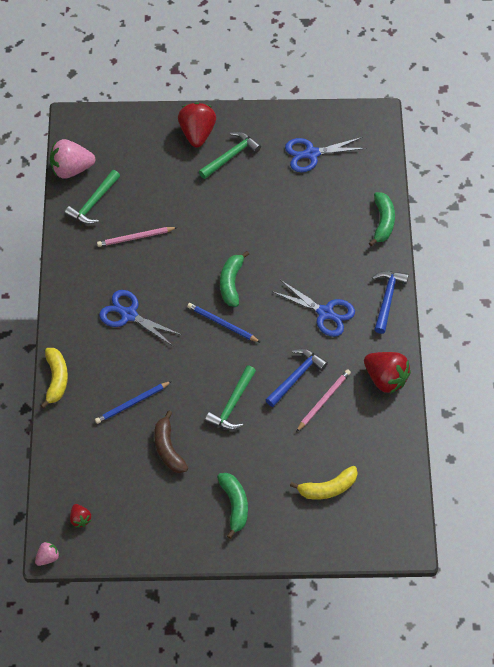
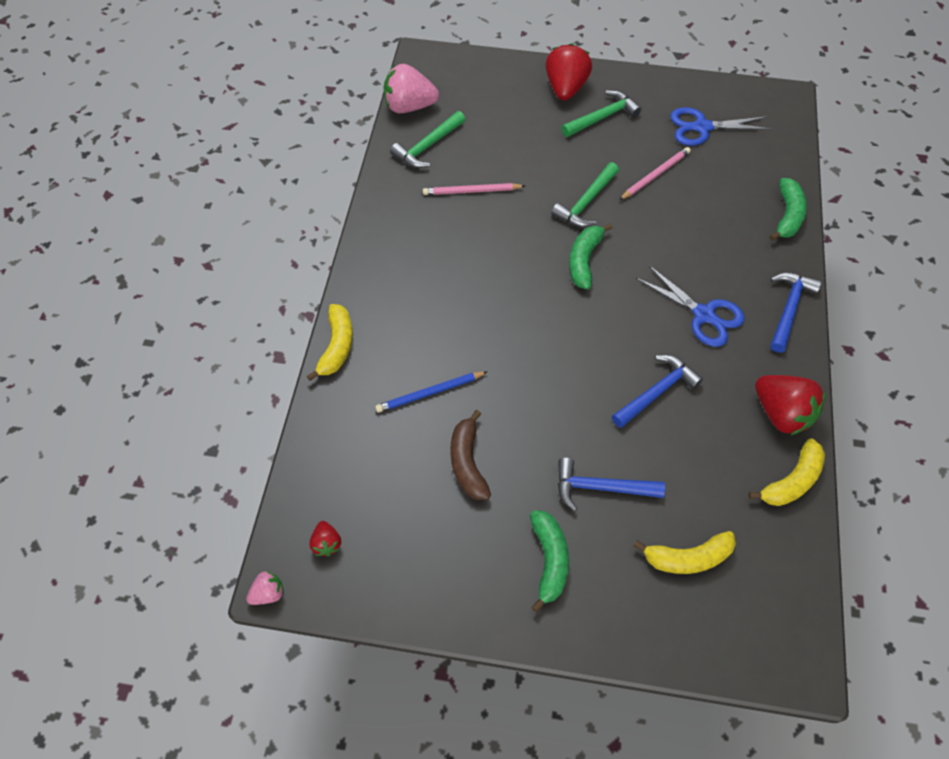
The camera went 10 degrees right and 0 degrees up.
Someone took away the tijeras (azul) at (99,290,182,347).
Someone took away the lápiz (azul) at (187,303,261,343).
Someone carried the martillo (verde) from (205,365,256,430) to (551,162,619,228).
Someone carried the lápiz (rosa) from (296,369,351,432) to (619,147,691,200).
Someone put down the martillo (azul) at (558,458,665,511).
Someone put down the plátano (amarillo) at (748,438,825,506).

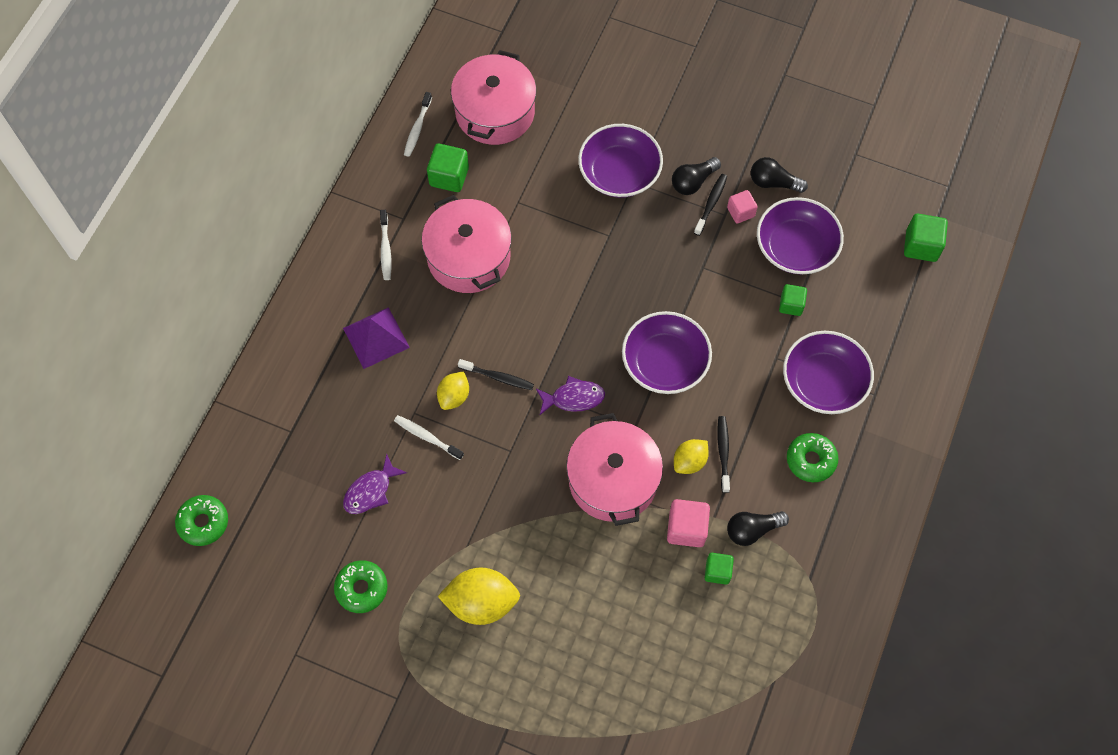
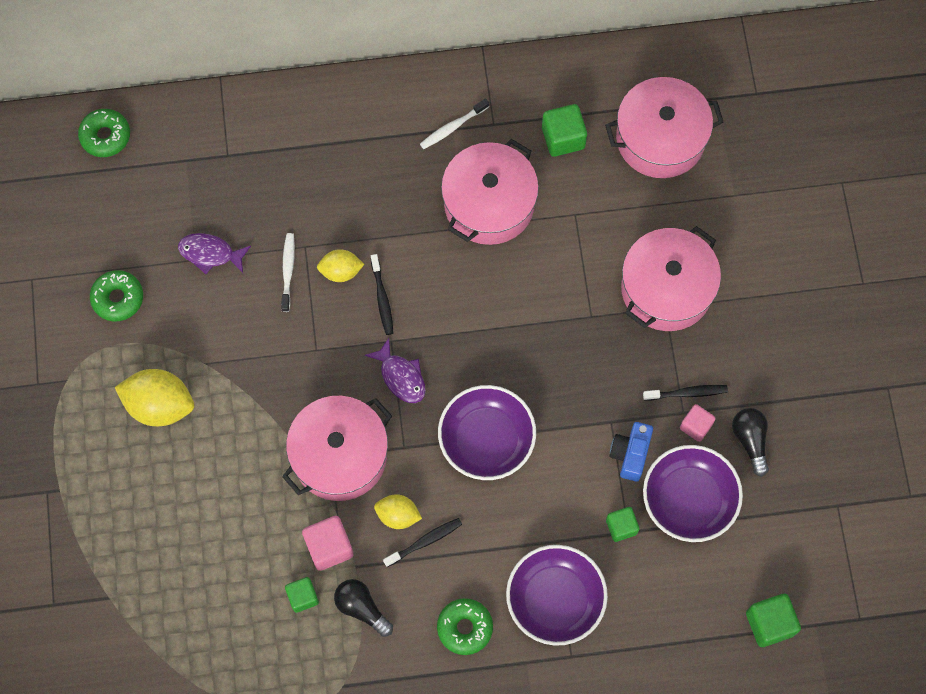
The camera went 60 degrees right and 5 degrees up.
Someone took away the pirámide (morado) at (343,307,410,369).
Someone took away the cepillo de dientes (blanco) at (404,92,432,157).
Someone rotated the limón (amarillo) at (438,567,520,625) by 45 degrees counterclockwise.
Someone swapped the cuenco (morado) at (578,124,663,198) for the olla (rosa) at (621,226,721,331).
Someone took away the bombilla (negro) at (672,157,721,195).
Someone put down the cámara (azul) at (610,422,653,482).

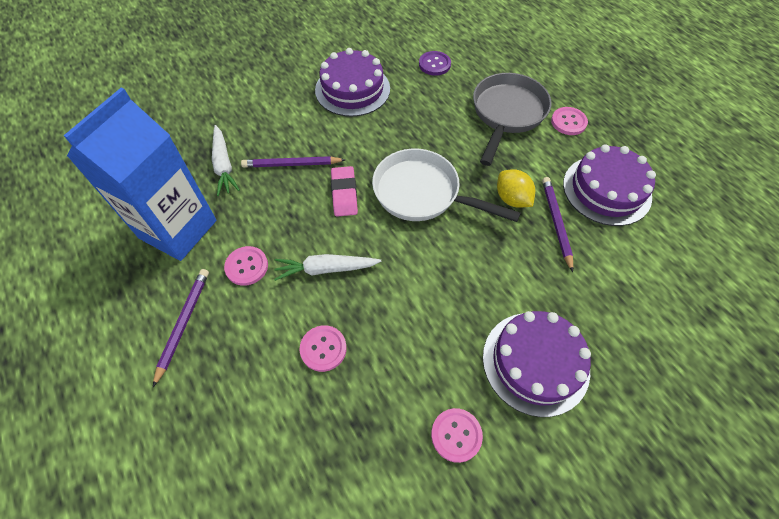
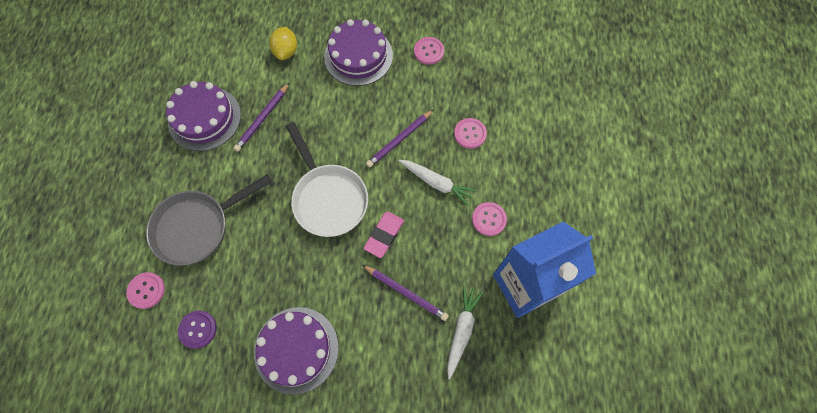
The camera went 145 degrees left and 10 degrees up.
Someone carried the lápiz (morado) from (153,269,209,387) to (366,109,434,168).
Someone carried the limón (amarillo) from (497,169,535,208) to (269,27,297,60).
Someone carried the botón (rosa) from (551,107,588,135) to (126,272,165,309).

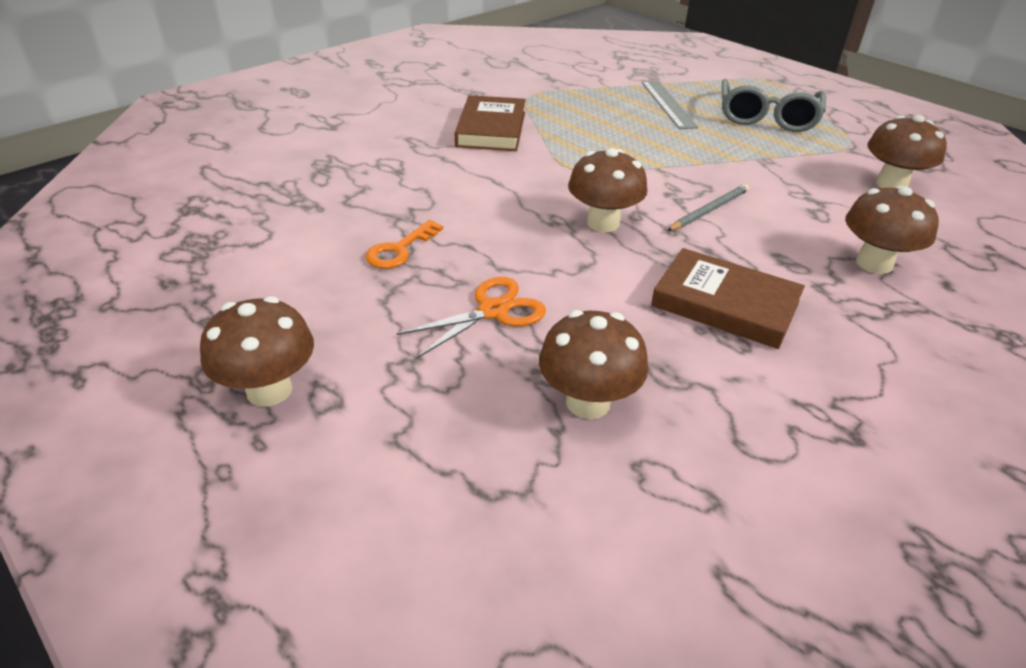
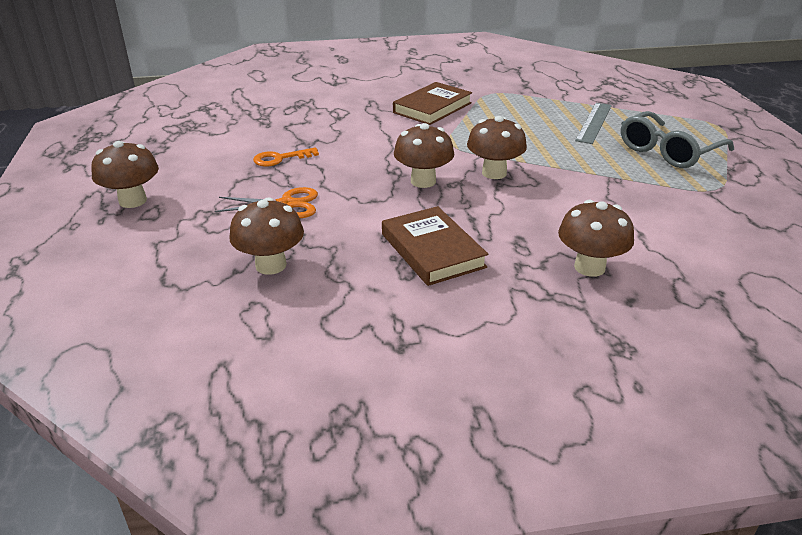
The camera went 35 degrees right and 5 degrees down.
Someone took away the lápiz (gris) at (667,184,749,231).
Someone carried the seta (marrón) from (867,115,947,188) to (467,116,527,179).

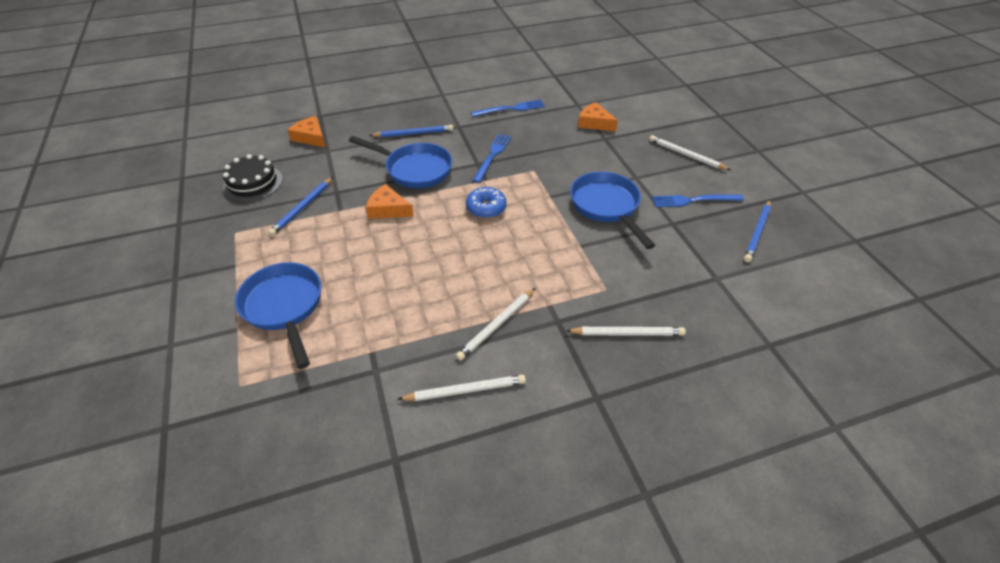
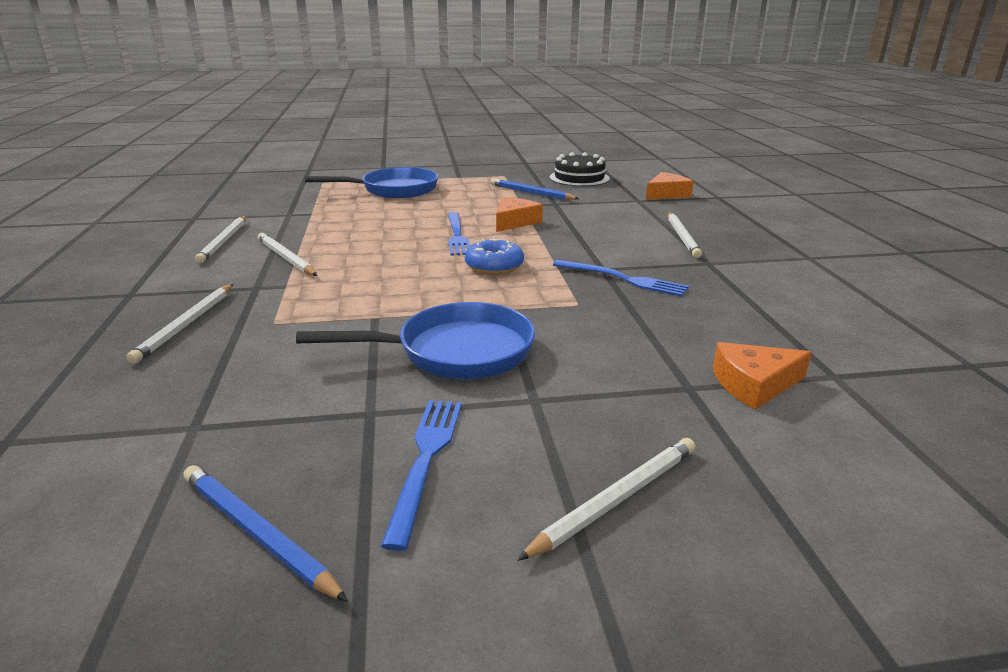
The camera went 100 degrees right and 20 degrees down.
Someone took away the sartén (azul) at (349,136,452,188).
Someone repainted the lápiz (azul) at (369,125,453,137), which became the lápiz (blanco) at (668,212,702,258).
Someone carried the tenedor (azul) from (471,99,545,117) to (448,212,470,256).
Someone rotated the queso (naranja) at (578,102,618,131) by 150 degrees counterclockwise.

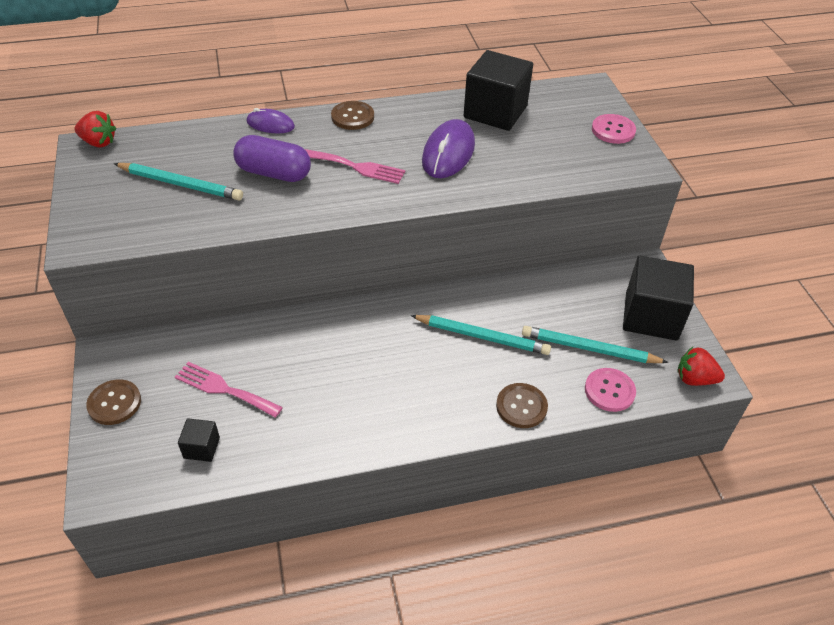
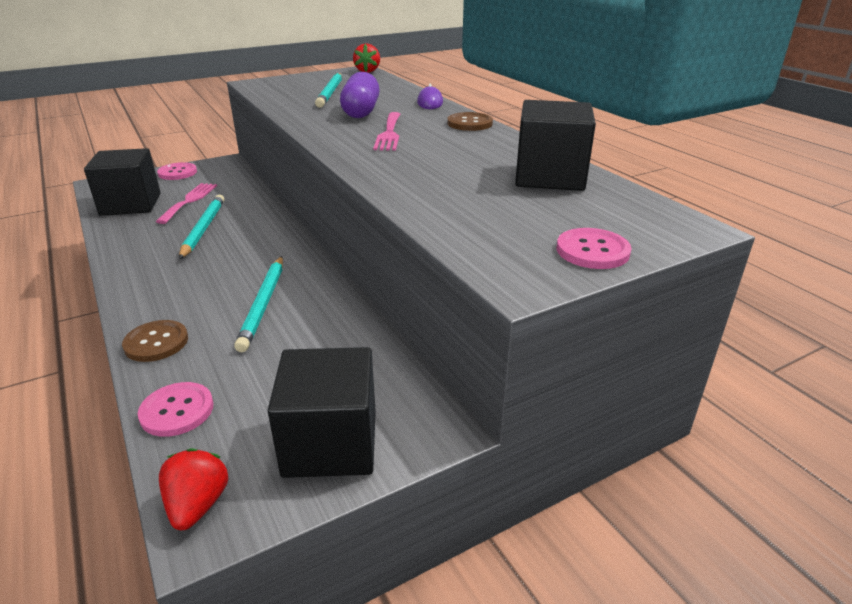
The camera went 75 degrees right and 15 degrees down.
Someone repainted the botón (marrón) at (86,379,141,425), which became the botón (rosa) at (157,162,197,180).
Someone scaled the cubo (negro) at (178,418,220,462) by 2.16.
Someone took away the ratón (morado) at (422,119,475,178).
Someone carried the lápiz (turquesa) from (522,326,669,363) to (179,195,225,259).

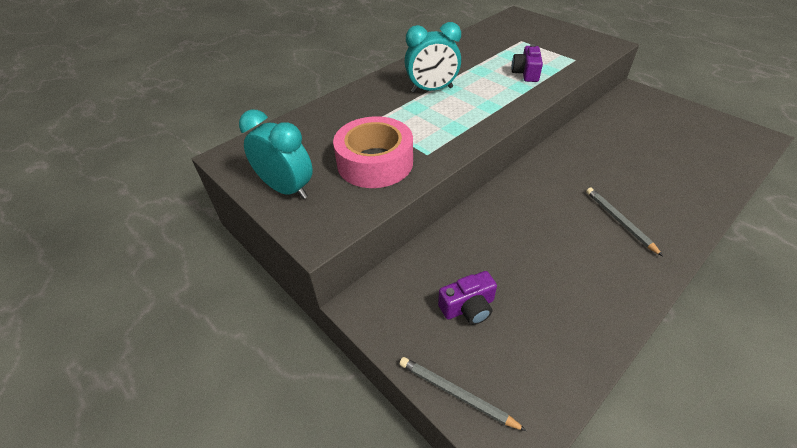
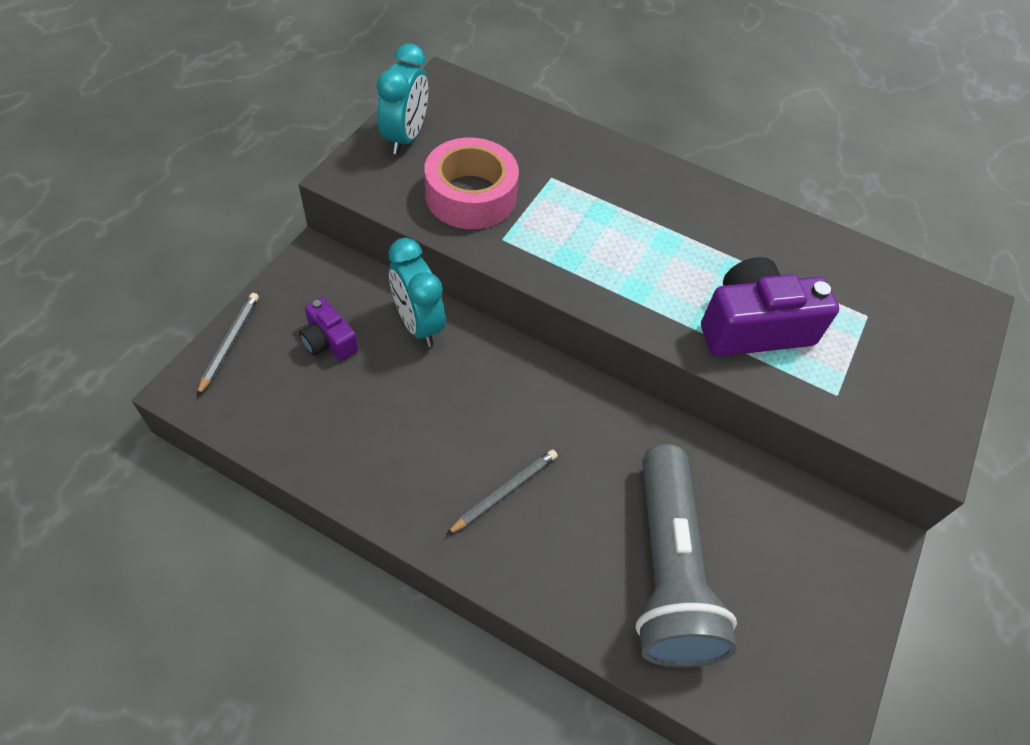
The camera went 65 degrees right and 10 degrees up.
Someone carried the despertador (turquesa) from (405,22,461,93) to (389,238,445,347).
Someone scaled the cámara (morado) at (512,44,543,82) by 1.83.
Someone put down the lámpara de mano (gris) at (635,444,737,667).

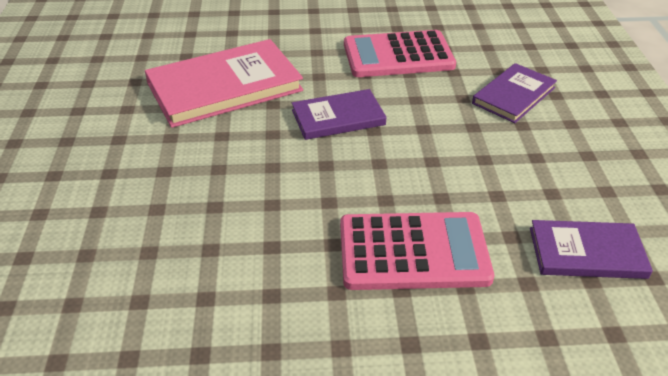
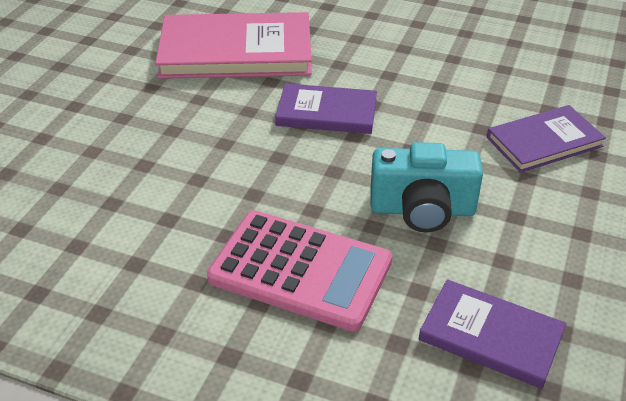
The camera went 25 degrees right and 0 degrees up.
Someone took away the calculadora (rosa) at (344,30,456,77).
Someone put down the cámara (turquesa) at (370,142,483,232).

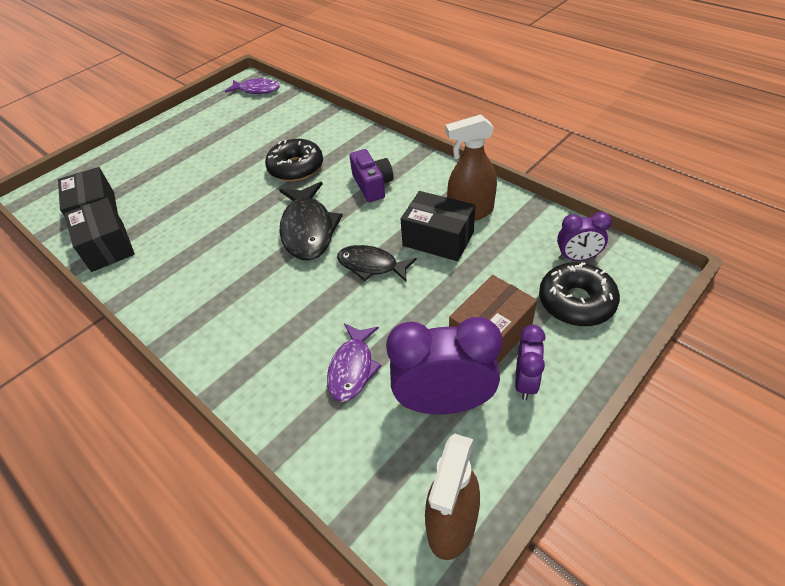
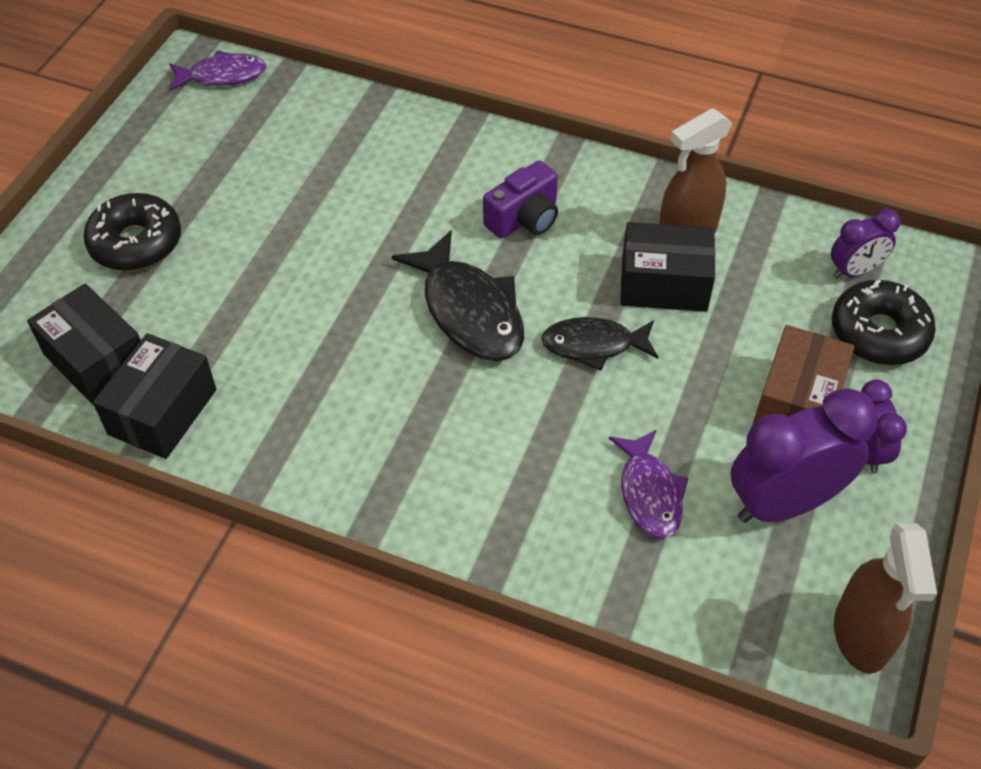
The camera went 25 degrees left and 5 degrees up.
Someone rotated the caja (negro) at (64,197,135,272) by 75 degrees clockwise.
Someone carried the rosquilla (negro) from (265,139,323,181) to (83,193,181,271).
Someone rotated the cámara (morado) at (350,149,393,202) by 90 degrees clockwise.

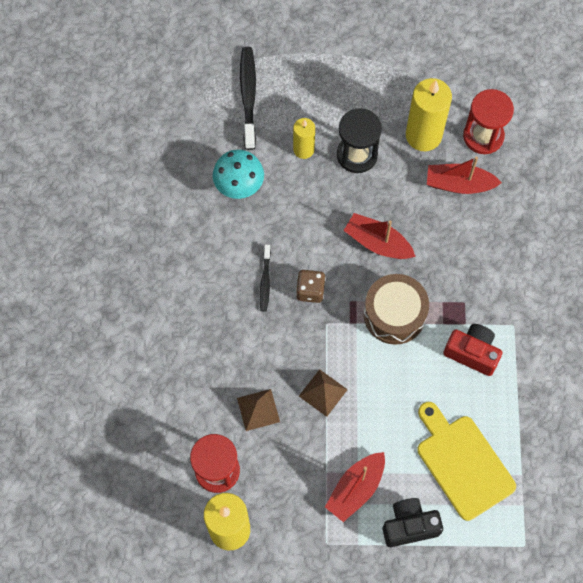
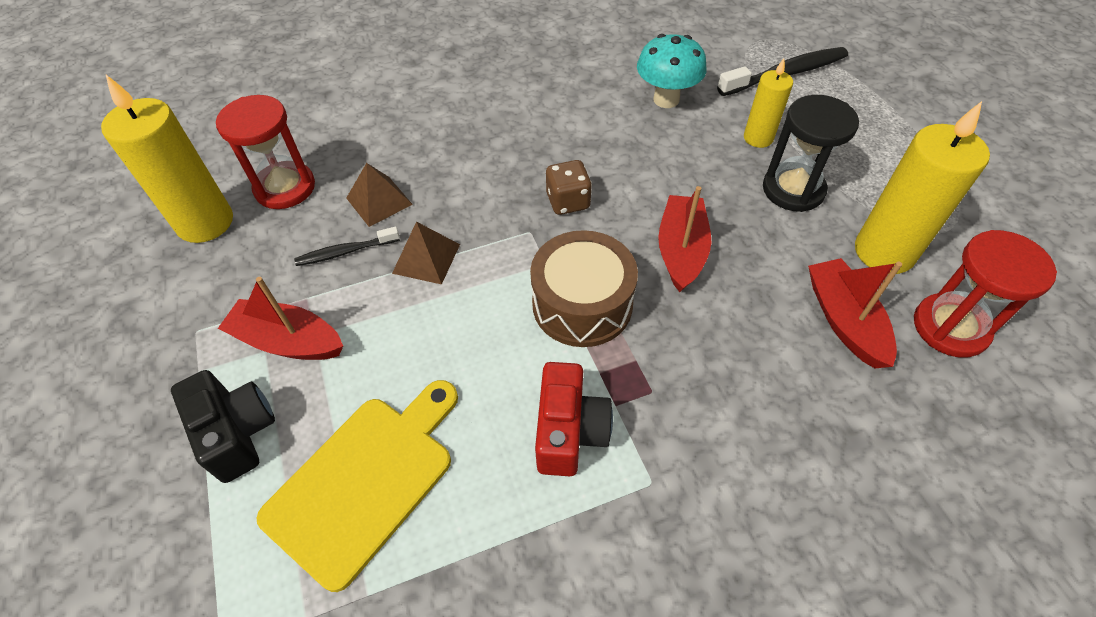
The camera went 70 degrees right and 15 degrees down.
Someone carried the cepillo de dientes (negro) from (260,245,271,312) to (294,226,400,266).

